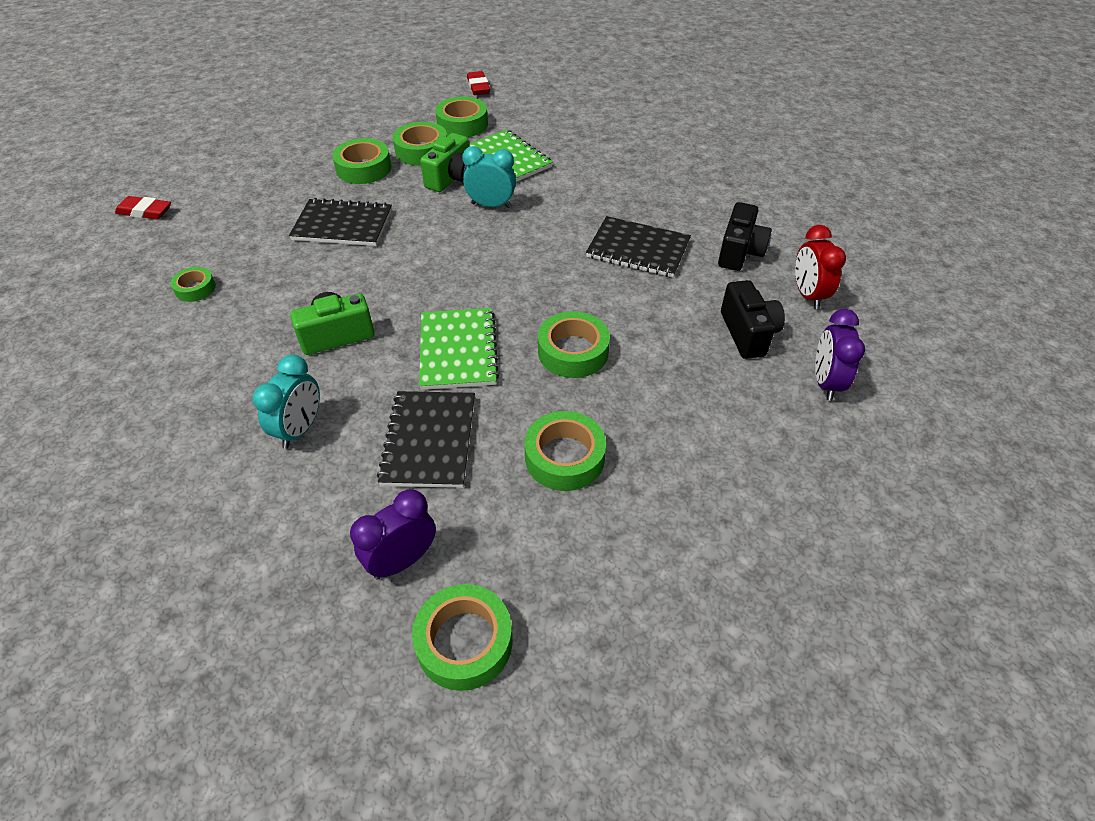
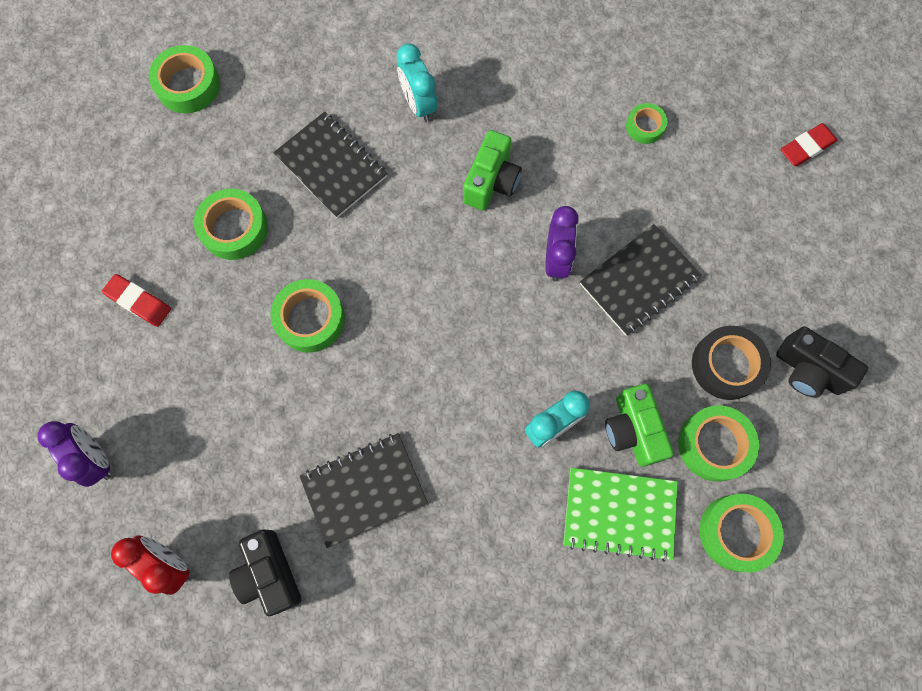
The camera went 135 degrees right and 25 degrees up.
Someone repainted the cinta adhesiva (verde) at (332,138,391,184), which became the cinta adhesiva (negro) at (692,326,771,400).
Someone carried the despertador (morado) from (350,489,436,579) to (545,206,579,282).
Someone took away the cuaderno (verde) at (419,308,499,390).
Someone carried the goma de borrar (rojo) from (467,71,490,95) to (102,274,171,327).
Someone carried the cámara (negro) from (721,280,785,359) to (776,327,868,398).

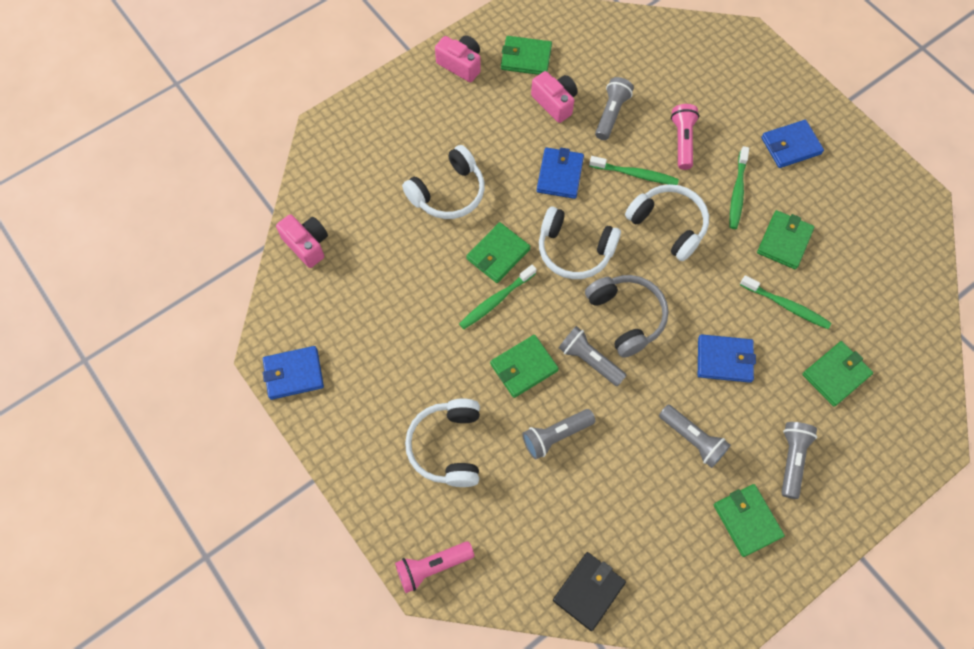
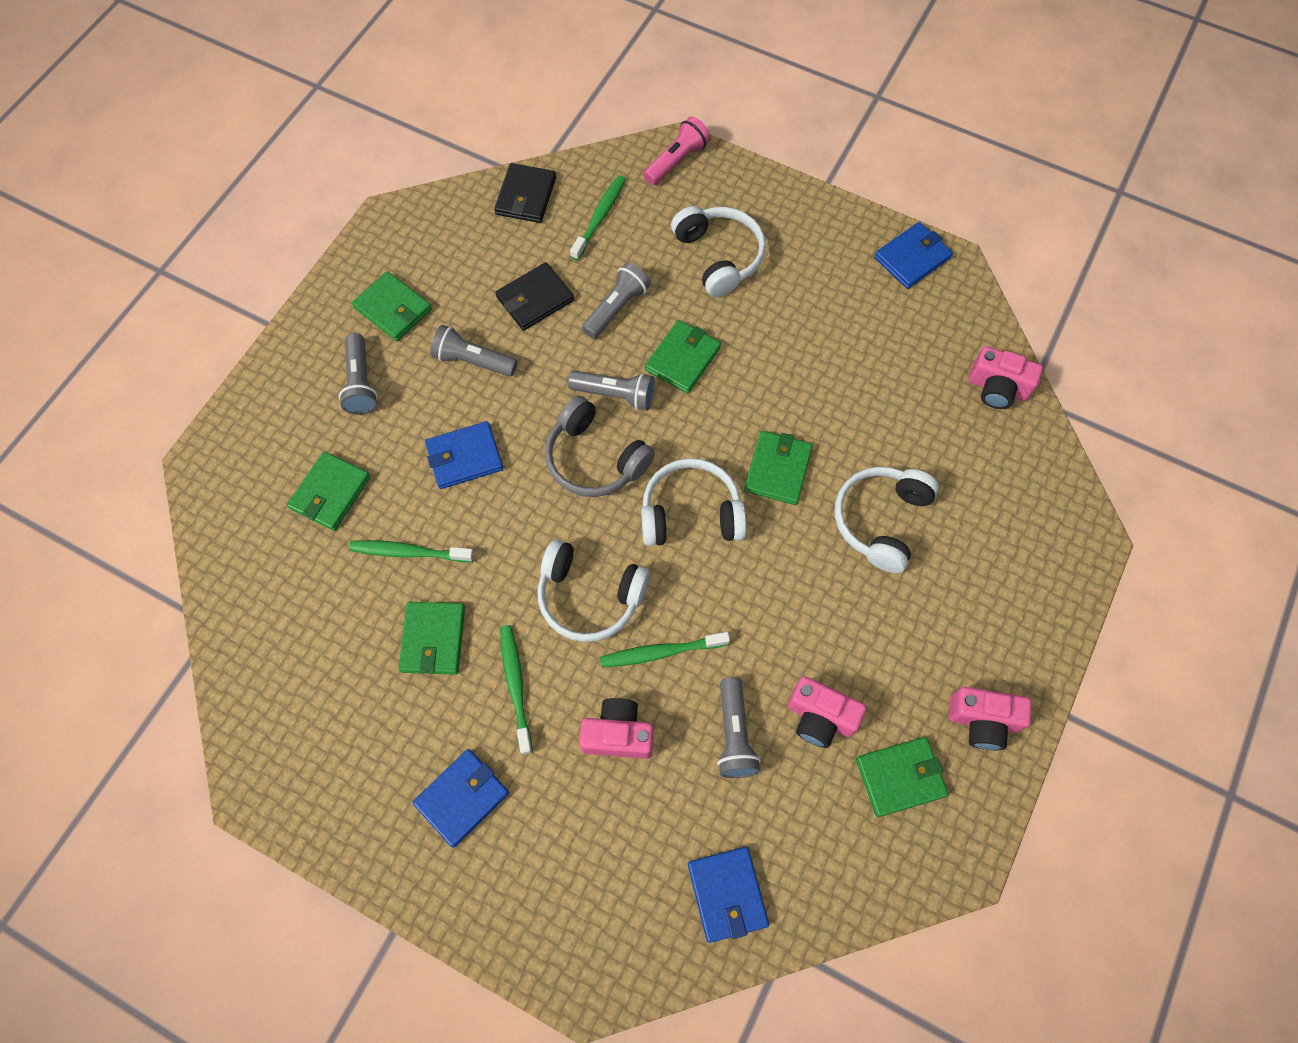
The camera went 155 degrees right and 0 degrees up.
Someone carried the cepillo de dientes (verde) from (459,265,536,329) to (570,175,626,261).
Someone carried the cartera (azul) from (537,148,584,199) to (688,847,769,943).
Someone swapped the lámpara de mano (rosa) at (671,104,699,170) for the cámara (rosa) at (579,698,653,759).
Someone put down the cartera (negro) at (495,262,574,331).

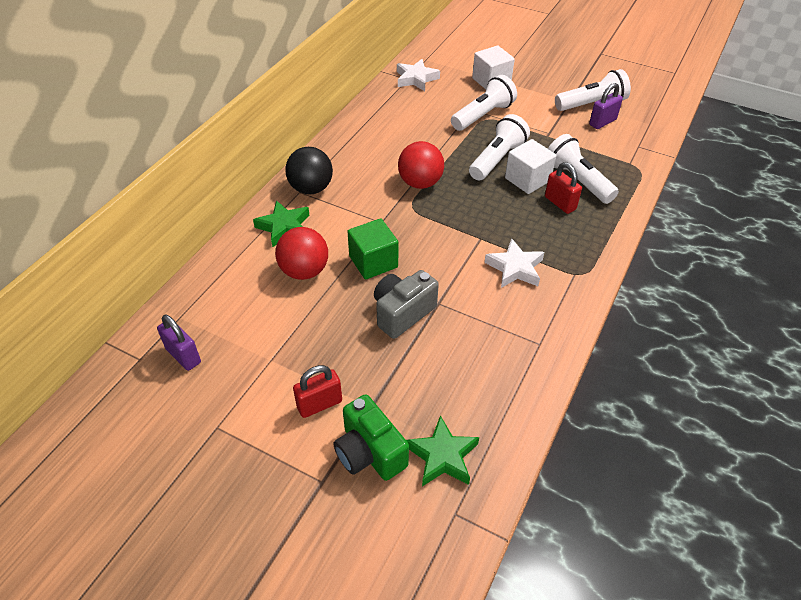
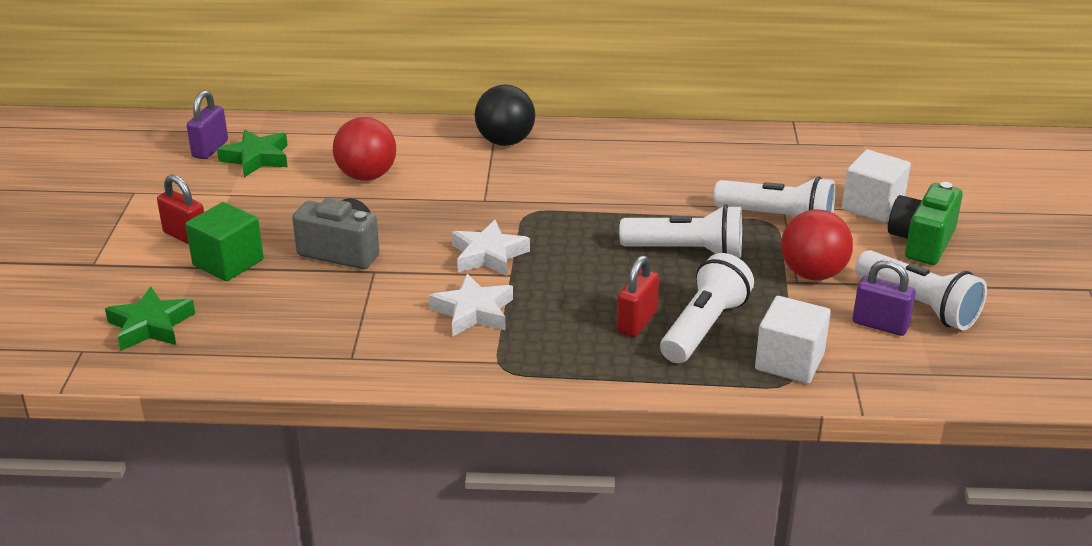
The camera went 65 degrees right and 15 degrees down.
Someone carried the estrella (verde) from (253,200,309,247) to (217,130,288,177).
Someone carried the cámara (verde) from (333,394,409,481) to (888,182,963,265).
Someone carried the cubo (verde) from (347,218,398,279) to (185,202,264,281).
Someone carried the estrella (blanco) from (397,59,440,91) to (451,220,530,276).
Someone carried the pelota (rojo) from (398,141,444,189) to (781,209,853,280).
Someone carried the cubo (blanco) from (505,139,556,194) to (755,296,831,384).

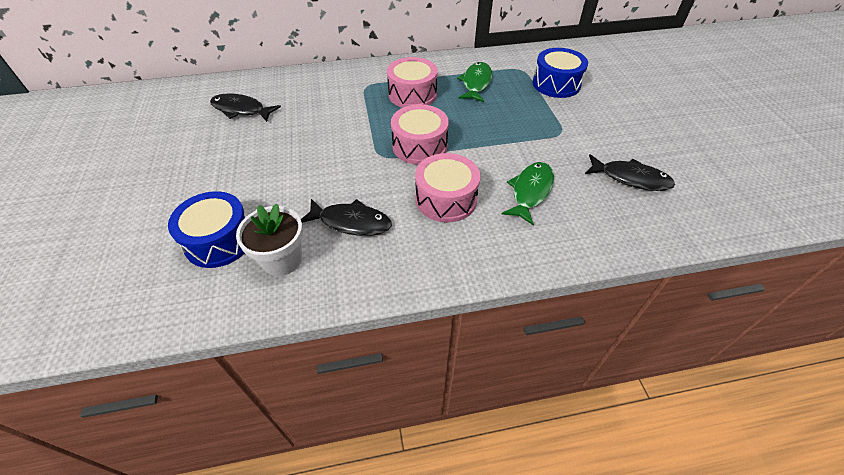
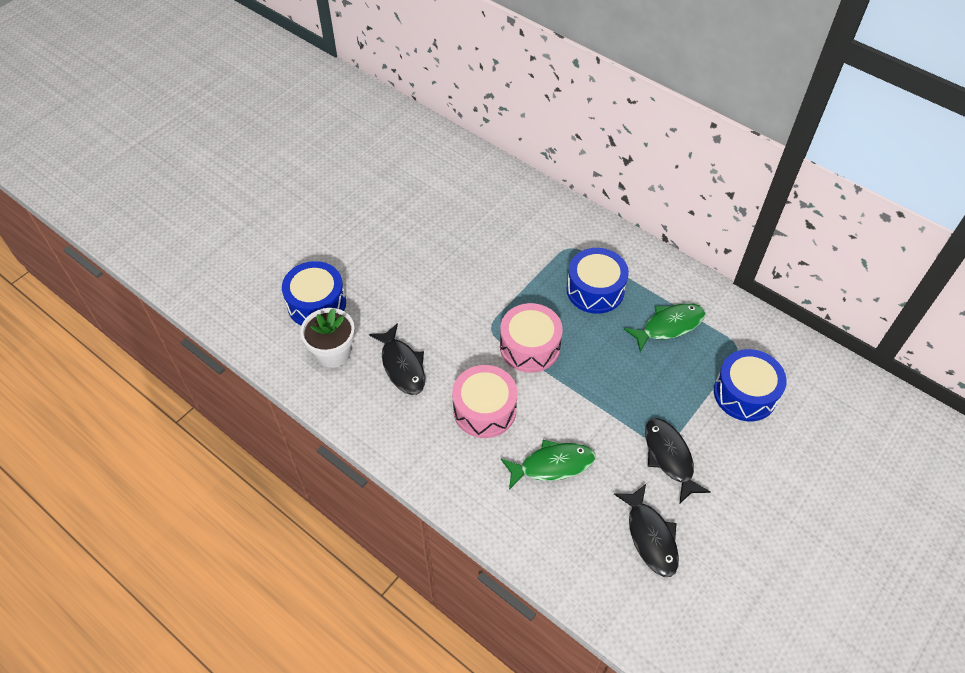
The camera went 50 degrees right and 5 degrees up.
Someone carried the pez (negro) from (210,93,281,122) to (645,418,711,504).
Someone repainted the tambor (rosa) at (387,57,438,108), which became the tambor (azul) at (566,248,629,314).

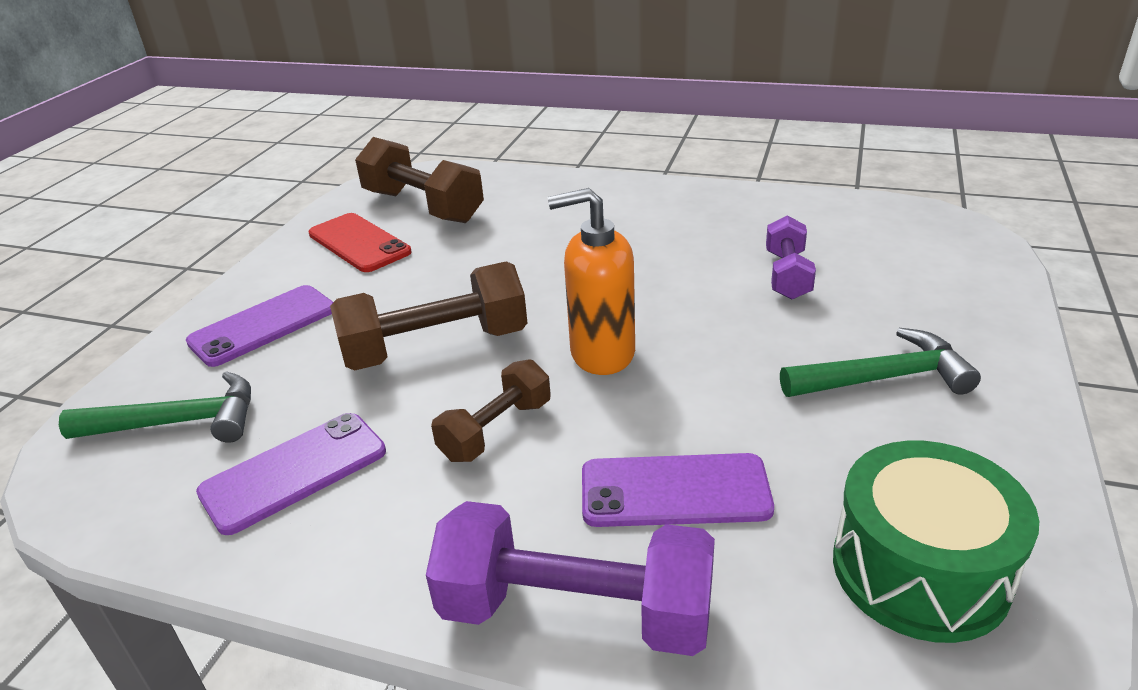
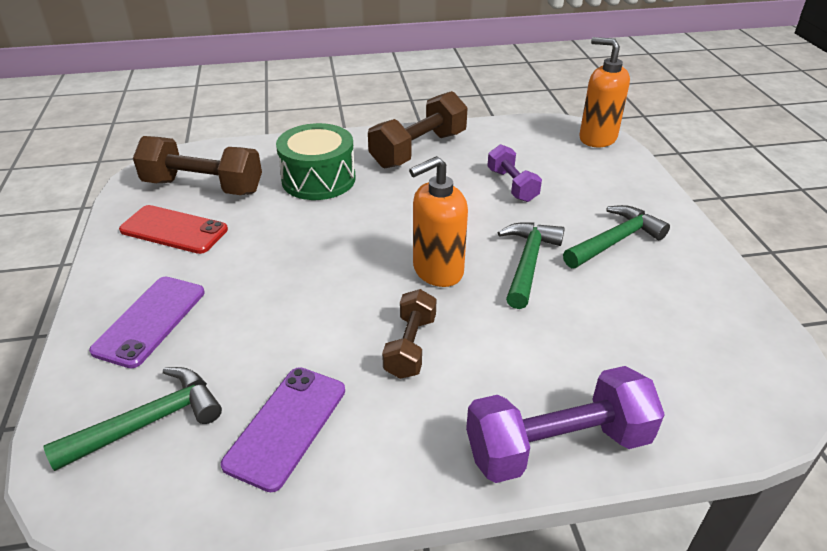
The camera went 30 degrees left and 5 degrees up.
Someone carried the mancuerna (marrón) from (330,261,528,370) to (368,91,468,168).
Someone took away the móvil (morado) at (582,453,774,527).
Someone carried the tambor (verde) from (833,441,1039,643) to (276,123,356,200).
Someone put down the martillo (verde) at (498,222,565,309).
Someone put down the dispensador de jabón (naranja) at (580,37,630,147).

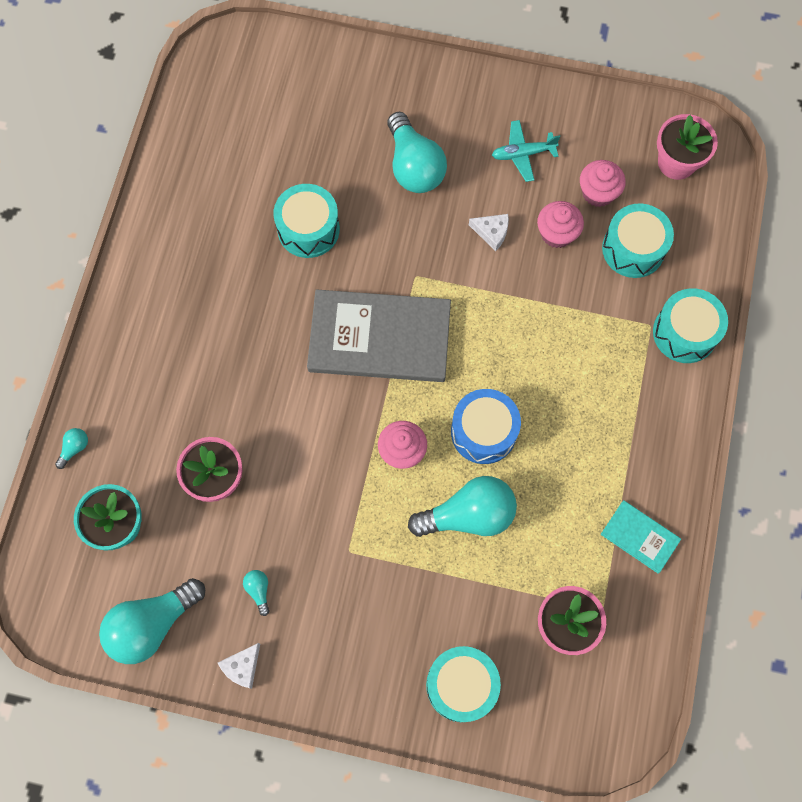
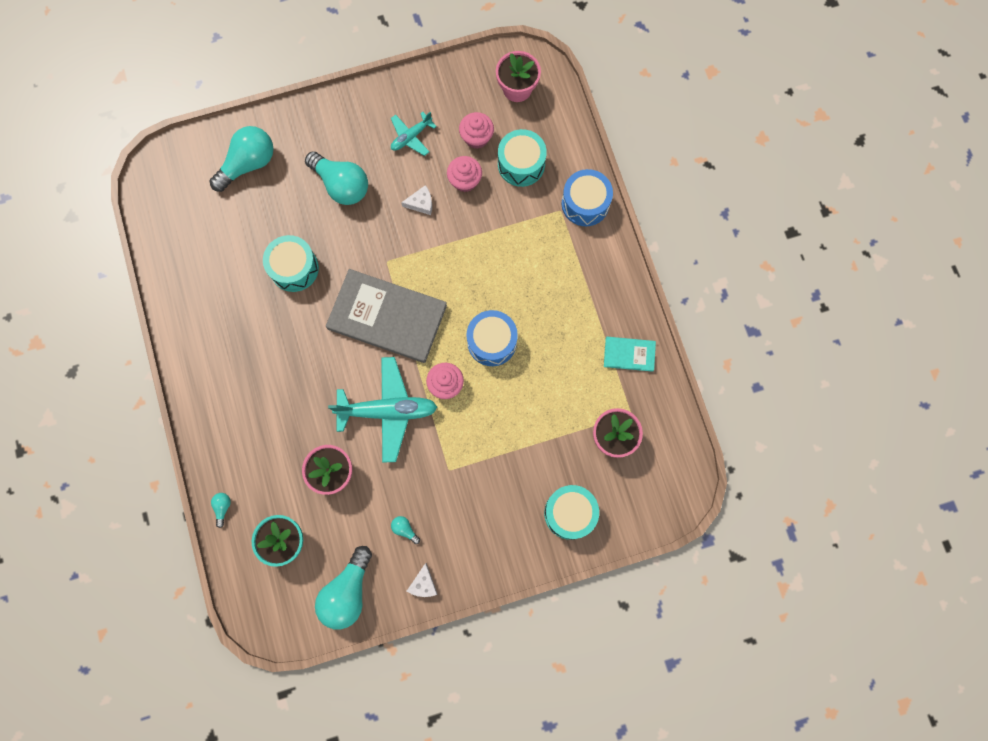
The camera went 30 degrees left and 5 degrees up.
Someone rotated the libro (gris) at (307,289,451,382) by 45 degrees clockwise.
Someone carried the bombilla (turquesa) from (408,476,517,537) to (210,126,274,192).
Someone repainted the tambor (turquesa) at (653,288,728,363), which became the tambor (azul) at (562,169,613,226).
Someone put down the avión (turquesa) at (328,357,437,463).

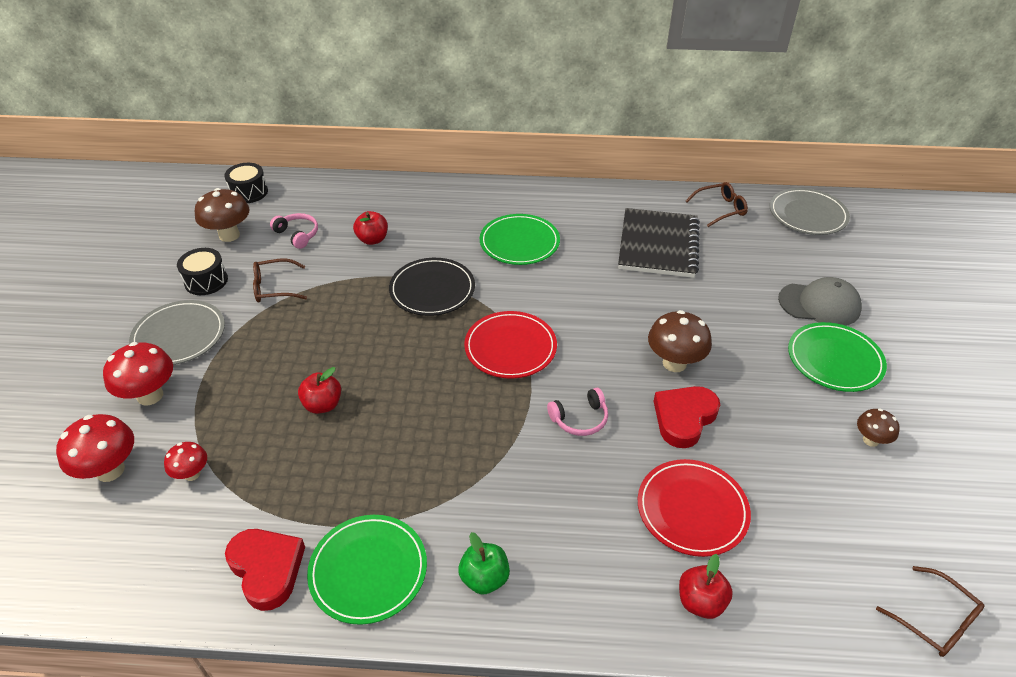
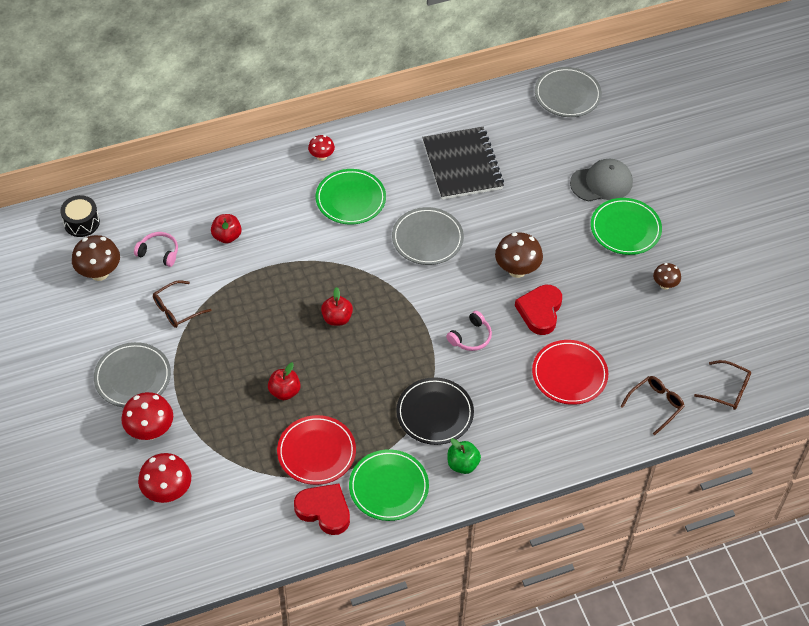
The camera went 25 degrees left and 10 degrees up.
Someone carried the seta (rojo) from (164,442,207,481) to (308,135,335,161).
Someone took away the tambor (negro) at (177,248,228,295).
Someone carried the plato (negro) from (389,258,475,316) to (396,377,474,445).
Someone carried the plato (rojo) from (464,311,557,379) to (277,415,356,485).
Someone carried the manzana (rojo) from (679,554,733,619) to (321,287,353,326).
Someone carried the gafas (marrón) from (686,182,748,227) to (620,376,685,435).
Someone put down the plato (gris) at (392,207,464,265).

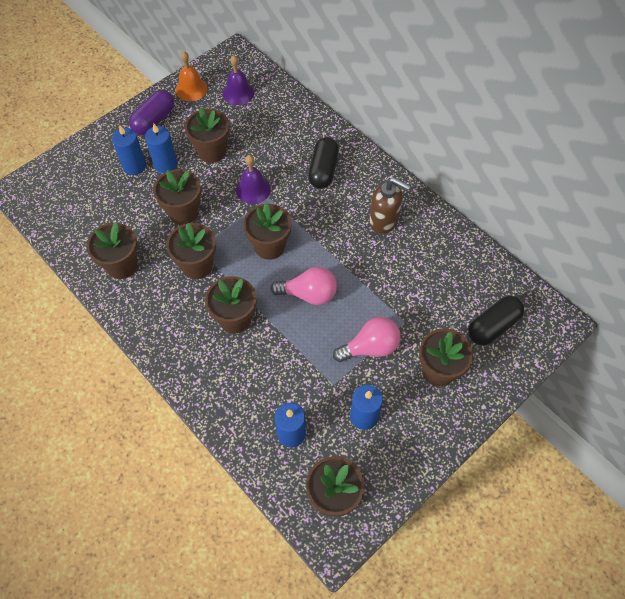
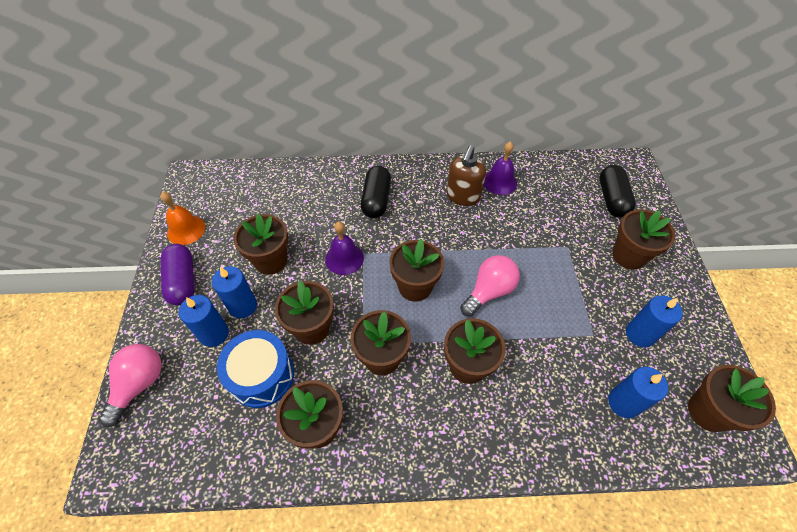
The camera went 50 degrees left and 5 degrees down.
Someone carried the campana (morado) from (222,55,254,105) to (484,141,517,195).
Someone rotated the cápsula (negro) at (308,137,339,189) by 45 degrees clockwise.
Someone carried the bombilla (rosa) from (333,317,401,362) to (99,344,162,428).
Someone rotated the dispensador de jabón (marrón) at (369,177,410,234) by 135 degrees clockwise.
Someone put down the tambor (azul) at (217,330,294,408).

